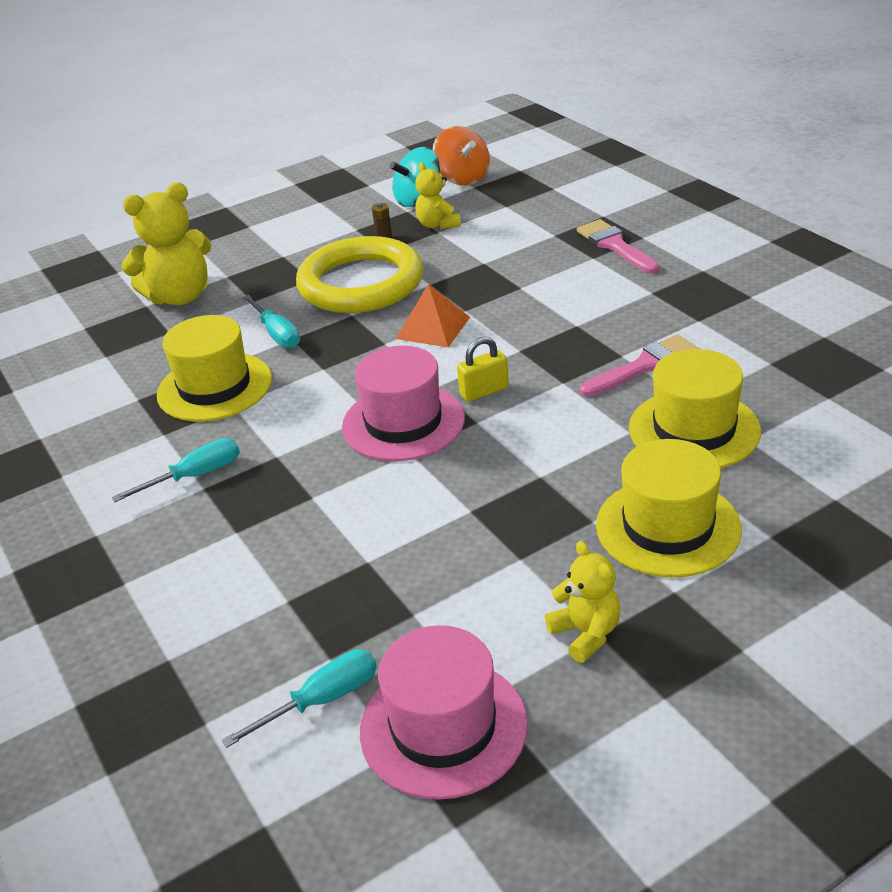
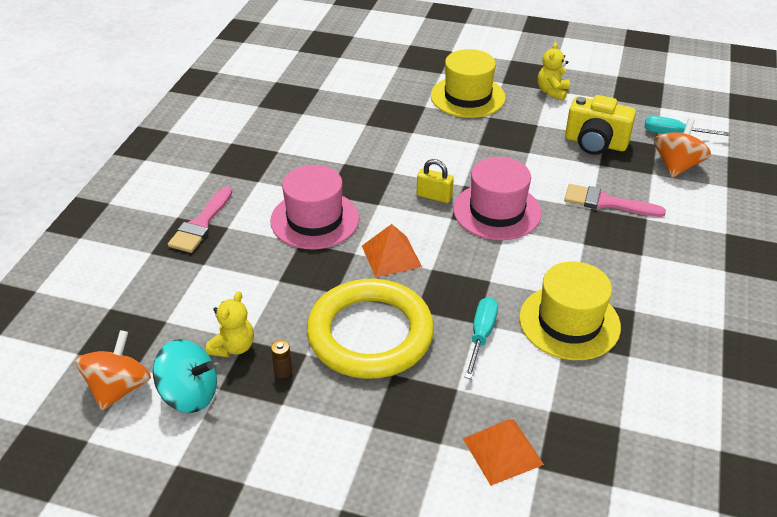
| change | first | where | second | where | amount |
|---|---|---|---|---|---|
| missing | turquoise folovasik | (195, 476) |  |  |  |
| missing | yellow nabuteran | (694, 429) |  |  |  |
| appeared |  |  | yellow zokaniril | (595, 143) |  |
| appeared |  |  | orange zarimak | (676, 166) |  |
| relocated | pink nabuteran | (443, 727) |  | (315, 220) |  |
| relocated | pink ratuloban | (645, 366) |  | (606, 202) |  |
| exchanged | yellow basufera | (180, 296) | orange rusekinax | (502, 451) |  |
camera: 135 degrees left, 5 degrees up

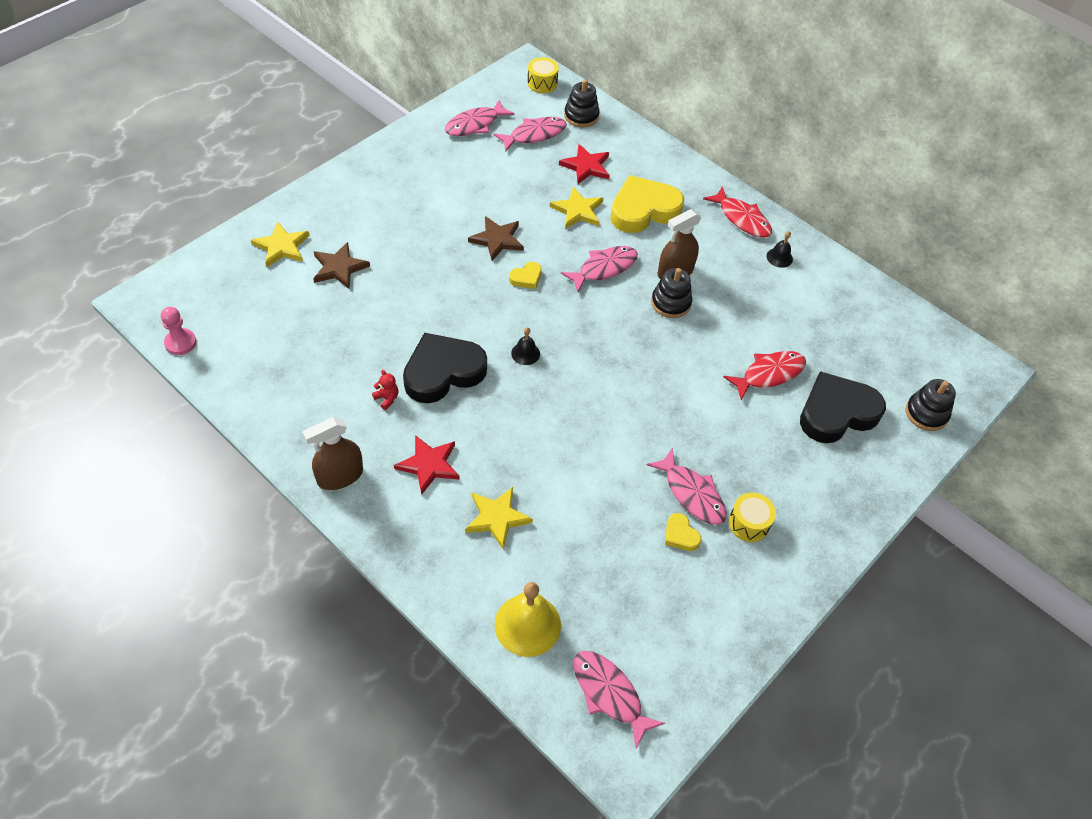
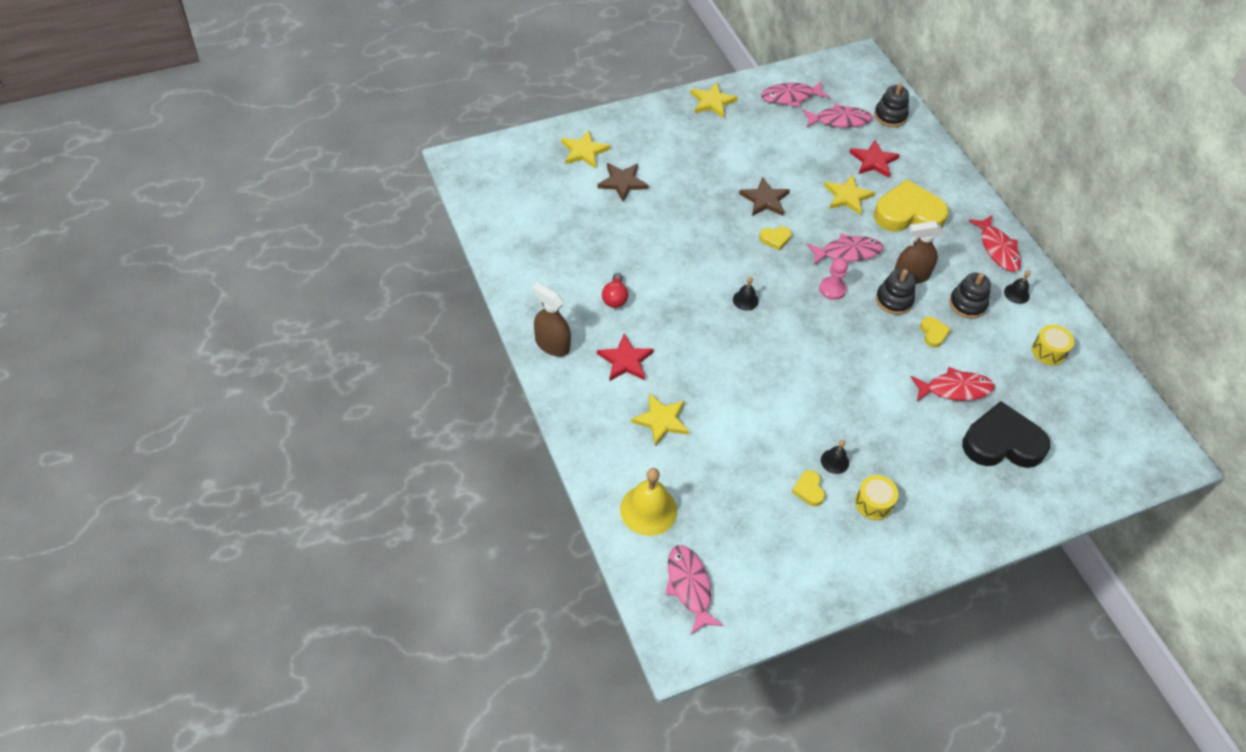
| change | first | where | second | where | amount |
|---|---|---|---|---|---|
| missing | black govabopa | (443, 372) |  |  |  |
| appeared |  |  | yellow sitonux | (712, 102) |  |
| appeared |  |  | yellow govabopa | (933, 333) |  |
| relocated | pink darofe | (180, 343) |  | (832, 289) |  |
| relocated | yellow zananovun | (542, 83) |  | (1048, 351) |  |
| relocated | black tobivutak | (926, 413) |  | (967, 304) |  |
| exchanged | red basufera | (387, 399) | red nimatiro | (615, 298) |  |
| exchanged | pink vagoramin | (691, 494) | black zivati | (834, 461) |  |
| spun | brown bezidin | (340, 476) |  | (552, 344) | 45 degrees clockwise |
camera: 25 degrees right, 0 degrees up

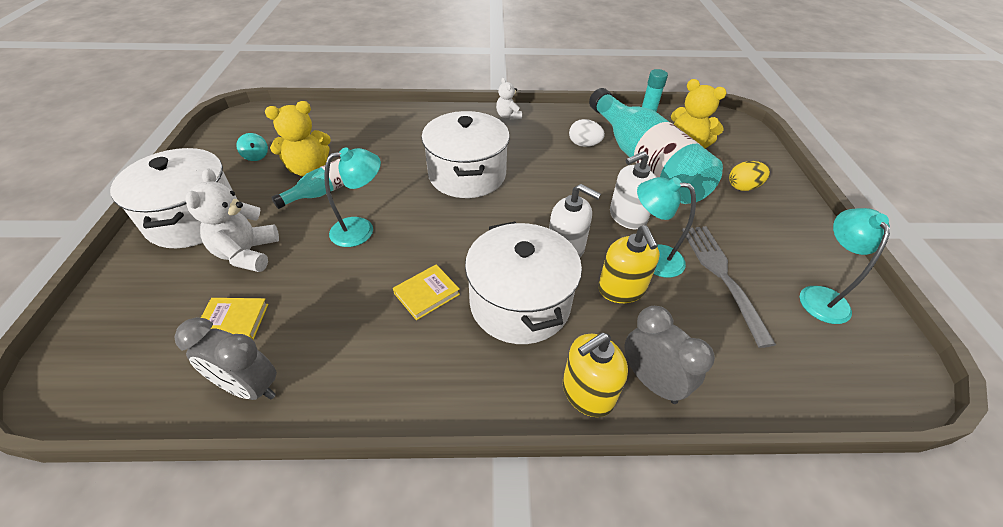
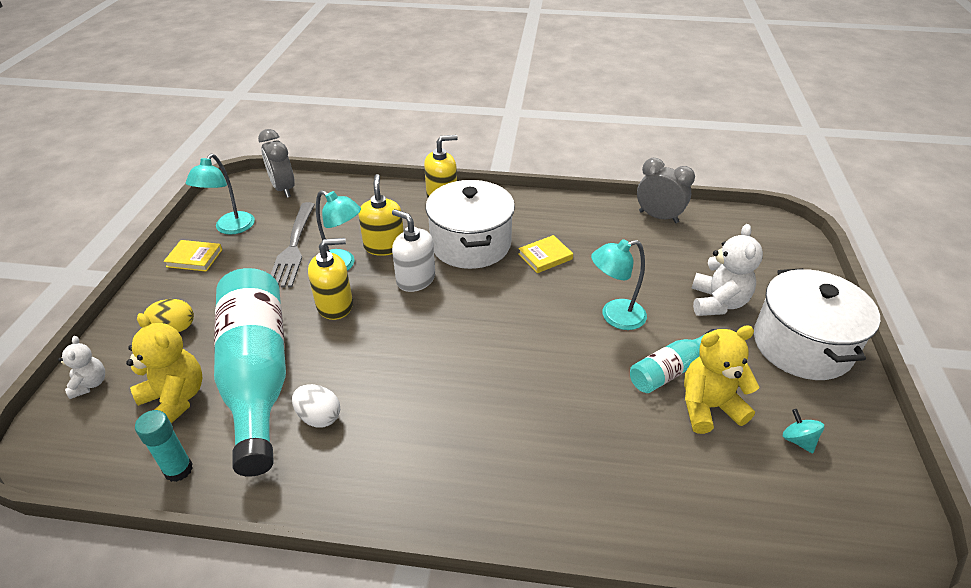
| change | first | where | second | where | amount |
|---|---|---|---|---|---|
| missing | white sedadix | (467, 174) |  |  |  |
| relocated | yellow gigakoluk | (233, 321) |  | (194, 258) |  |
| relocated | white basufera | (508, 116) |  | (90, 384) |  |
| relocated | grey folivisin | (651, 381) |  | (283, 189) |  |
| colour | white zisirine | (627, 216) | yellow zisirine | (335, 305) |  |
camera: 170 degrees left, 5 degrees down

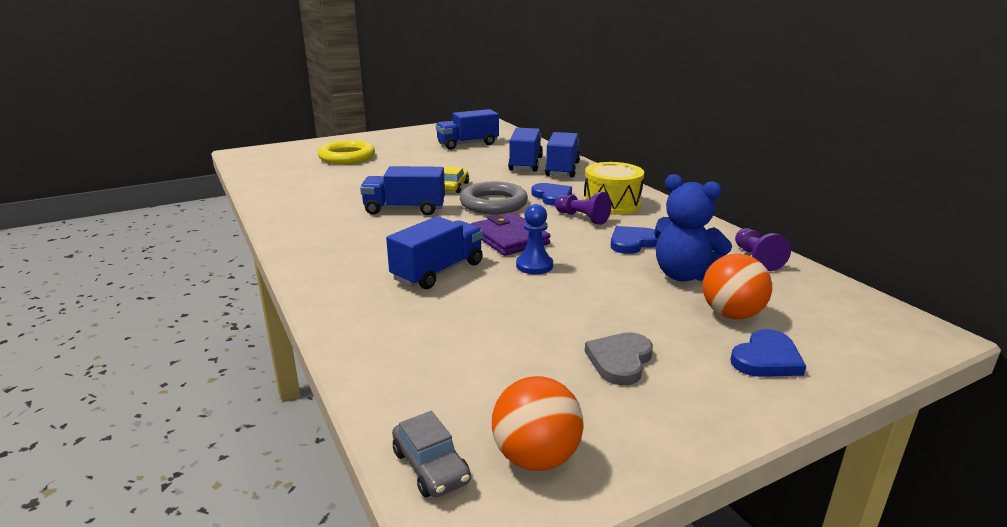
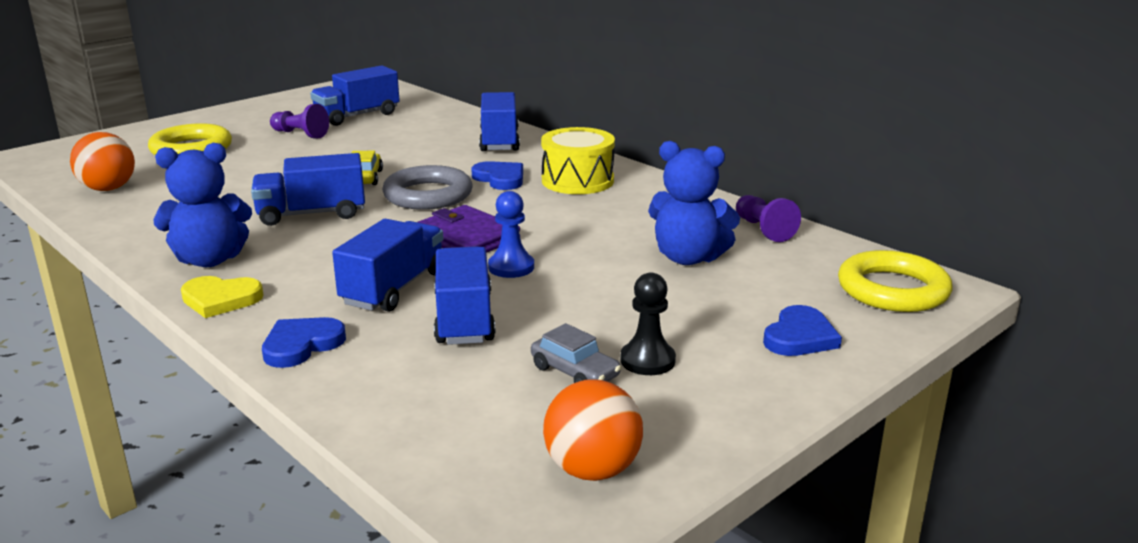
| change | first | where | second | where | amount |
|---|---|---|---|---|---|
| appeared |  |  | blue basufera | (210, 260) |  |
| appeared |  |  | yellow govabopa | (220, 299) |  |
| appeared |  |  | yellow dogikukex | (893, 290) |  |
| relocated | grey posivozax | (431, 466) |  | (575, 372) |  |
| relocated | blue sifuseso | (525, 164) |  | (464, 319) |  |
| relocated | purple darofe | (582, 218) |  | (300, 134) |  |
| relocated | blue govabopa | (632, 243) |  | (301, 345) |  |
| relocated | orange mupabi | (731, 314) |  | (108, 189) |  |
| exchanged | grey govabopa | (620, 361) | black darofe | (647, 360) |  |
camera: 15 degrees left, 0 degrees up

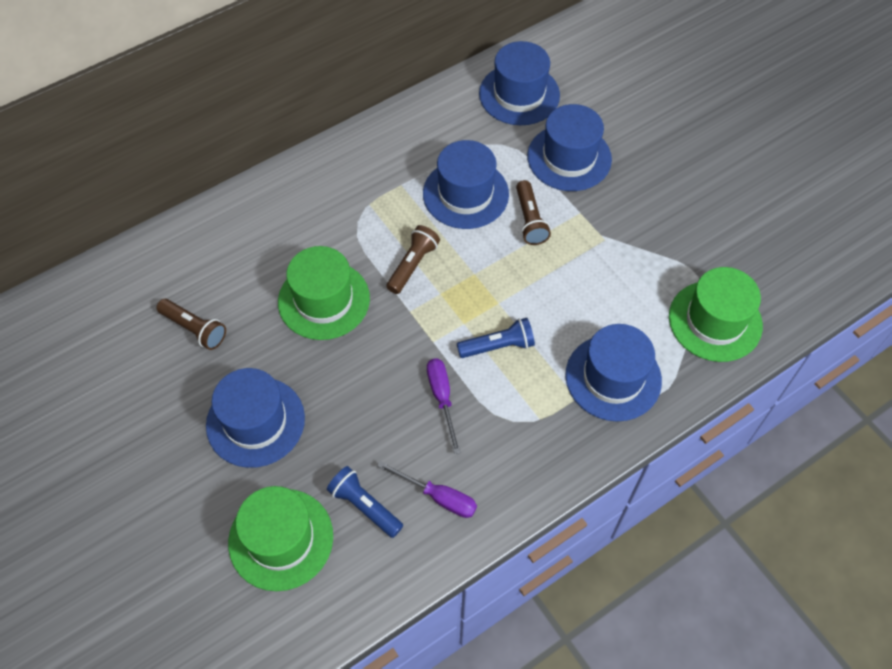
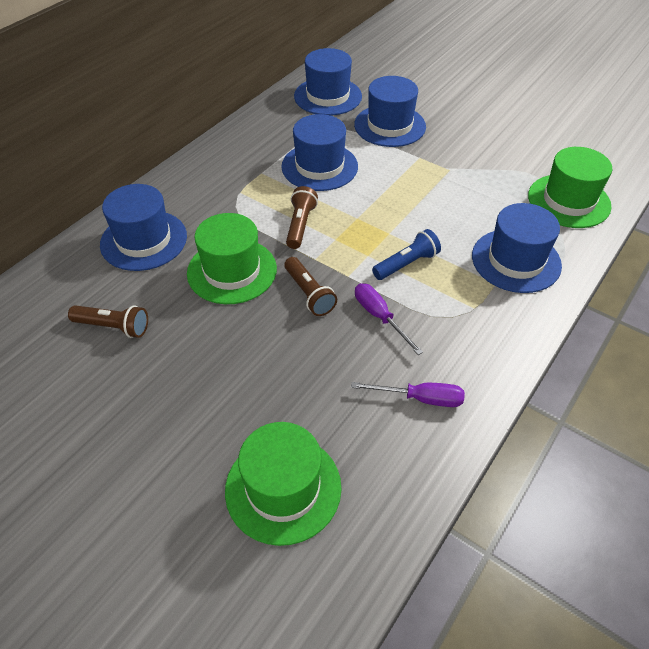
| change | first | where | second | where | amount |
|---|---|---|---|---|---|
| missing | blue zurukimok | (365, 506) |  |  |  |
| relocated | blue nabuteran | (255, 421) |  | (144, 240) |  |
| relocated | brown zurukimok | (530, 220) |  | (309, 294) |  |
camera: 20 degrees left, 10 degrees down

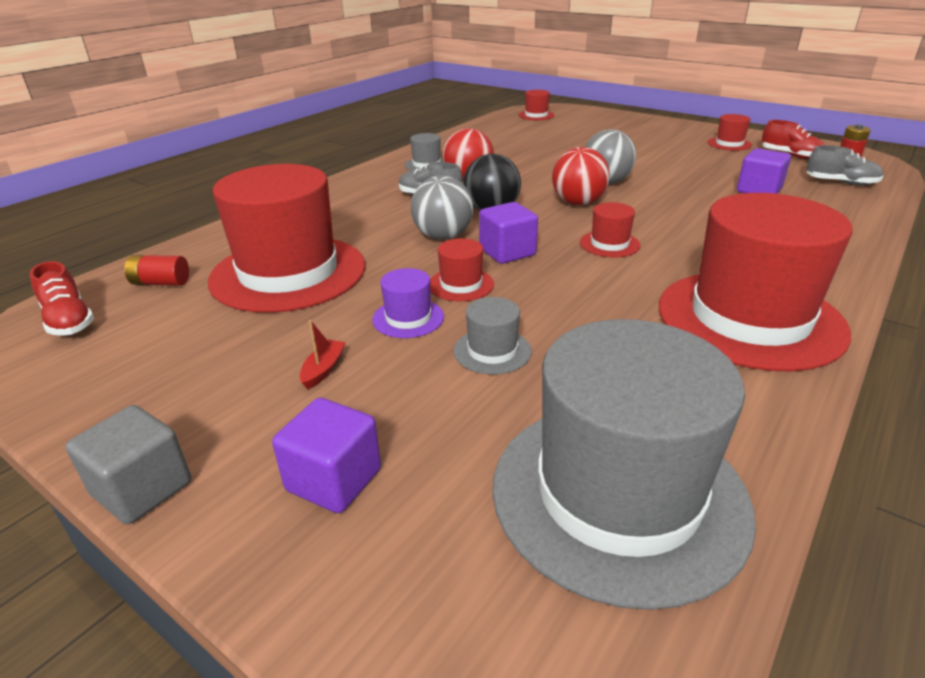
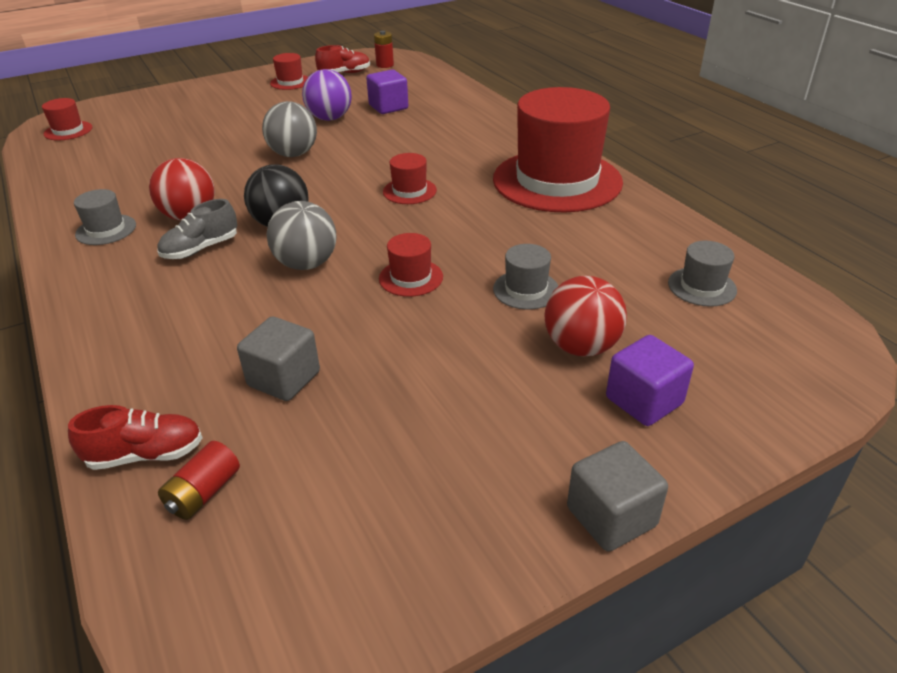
| change | first | where | second | where | amount |
|---|---|---|---|---|---|
| missing | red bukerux | (323, 369) |  |  |  |
| missing | purple nabuteran | (408, 318) |  |  |  |
| missing | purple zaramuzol | (507, 252) |  |  |  |
| missing | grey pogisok | (840, 183) |  |  |  |
| appeared |  |  | purple mupabi | (330, 118) |  |
| relocated | red pogisok | (69, 321) |  | (146, 454) |  |
| relocated | red mupabi | (578, 203) |  | (581, 347) |  |
| exchanged | red nabuteran | (288, 273) | grey zaramuzol | (284, 379) |  |
| size | grey nabuteran | (618, 494) |  | (702, 286) | x0.41 |
camera: 65 degrees left, 5 degrees up

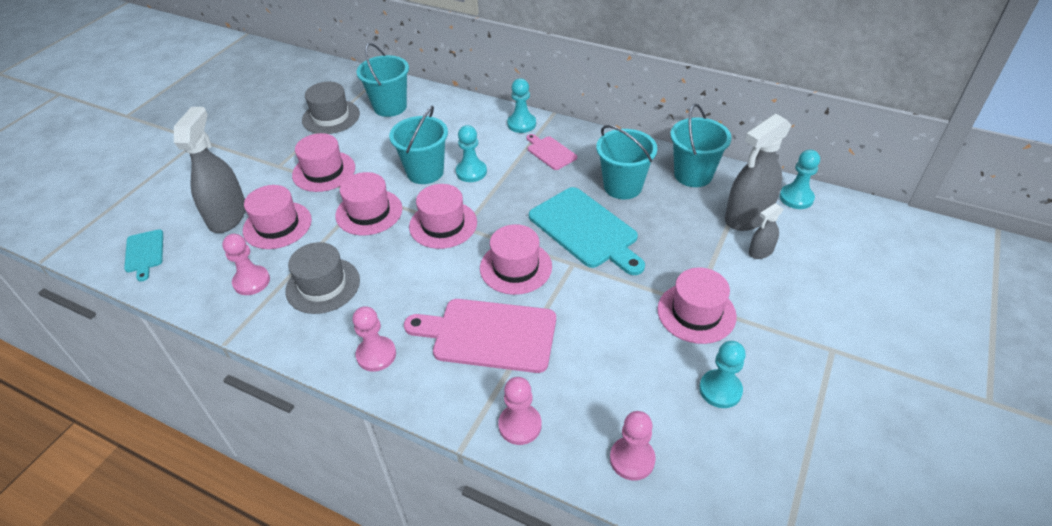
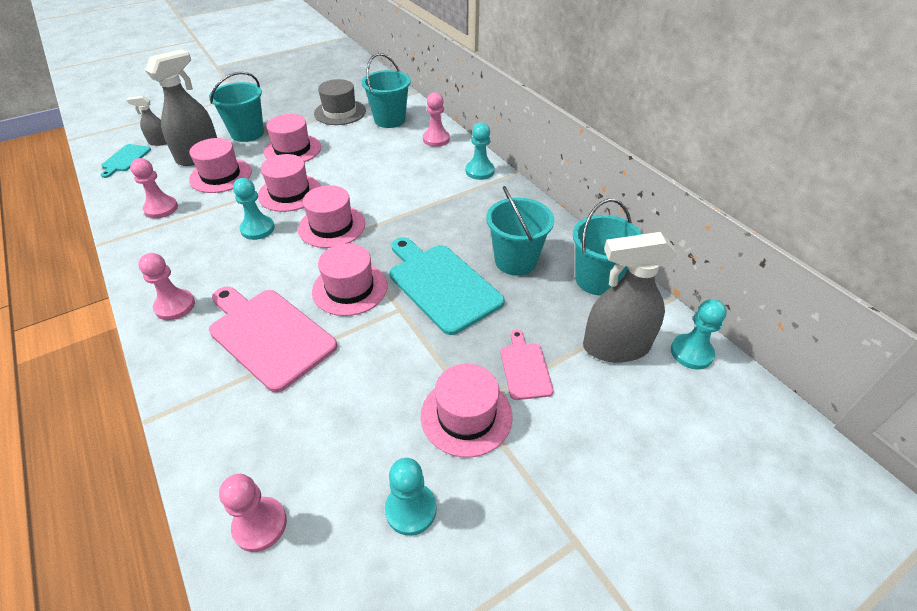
| change | first | where | second | where | amount |
|---|---|---|---|---|---|
| missing | grey nabuteran | (323, 285) |  |  |  |
| relocated | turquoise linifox | (425, 172) |  | (247, 133) |  |
| relocated | turquoise darofe | (471, 172) |  | (257, 229) |  |
| relocated | pink darofe | (520, 425) |  | (436, 139) |  |
| relocated | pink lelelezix | (550, 152) |  | (525, 368) |  |
| relocated | grey bezidin | (760, 251) |  | (159, 142) |  |
| spun | turquoise lelelezix | (585, 230) |  | (442, 284) | 150 degrees clockwise |
camera: 30 degrees right, 0 degrees up

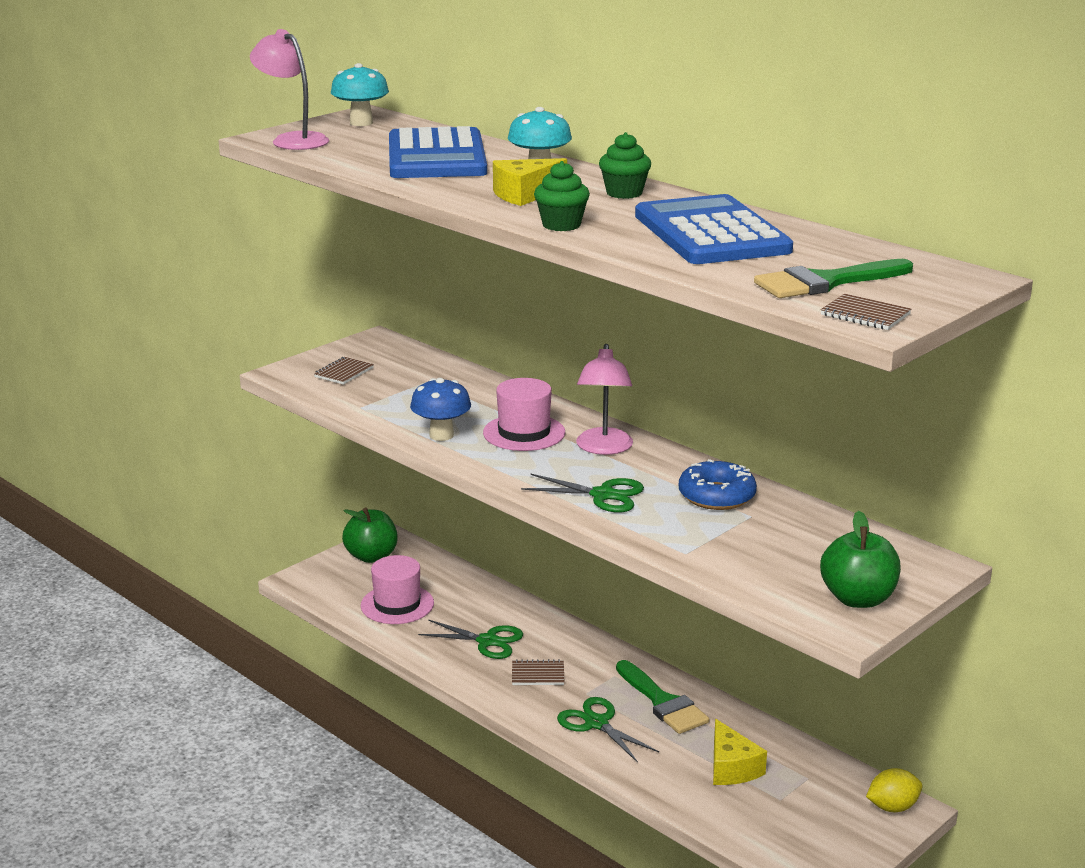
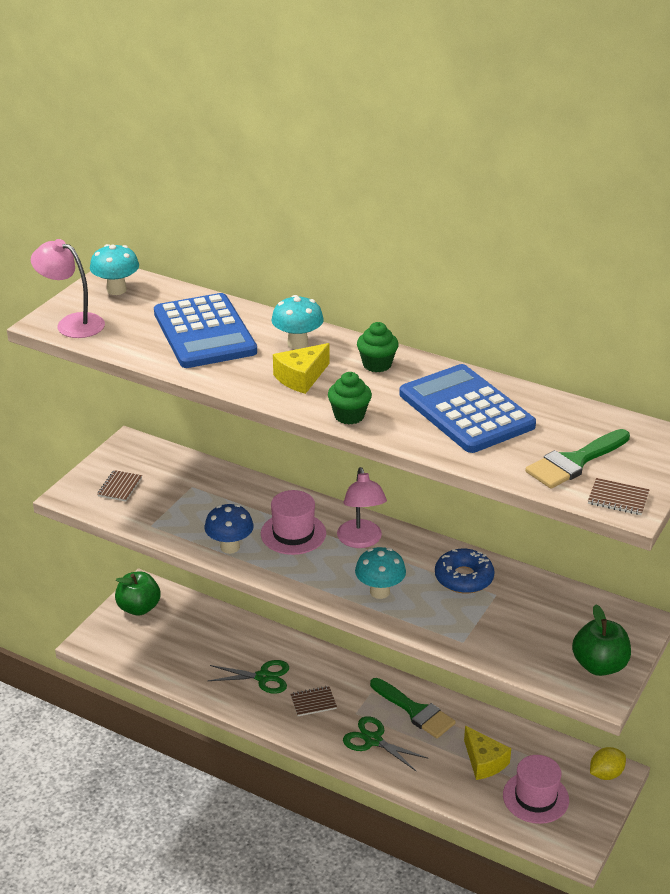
| change | first | where | second | where | amount |
|---|---|---|---|---|---|
| relocated | pink nabuteran | (397, 604) |  | (535, 797) |  |
| exchanged | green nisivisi | (602, 495) | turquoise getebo | (379, 592) |  |
camera: 15 degrees left, 10 degrees up

